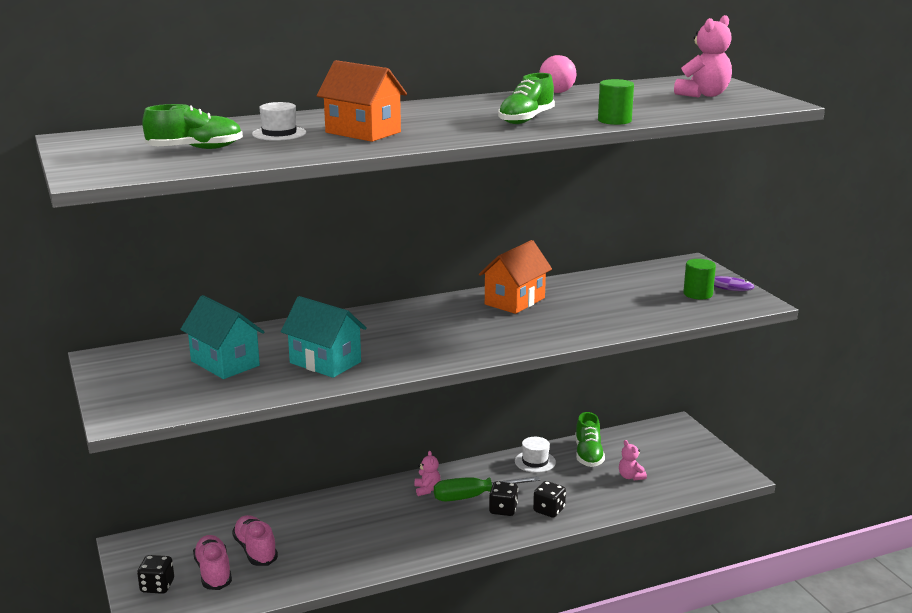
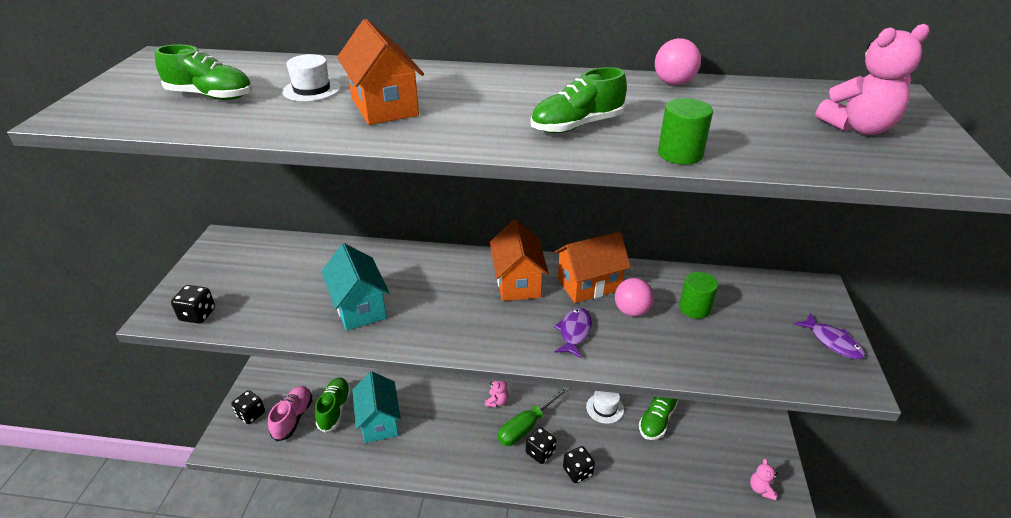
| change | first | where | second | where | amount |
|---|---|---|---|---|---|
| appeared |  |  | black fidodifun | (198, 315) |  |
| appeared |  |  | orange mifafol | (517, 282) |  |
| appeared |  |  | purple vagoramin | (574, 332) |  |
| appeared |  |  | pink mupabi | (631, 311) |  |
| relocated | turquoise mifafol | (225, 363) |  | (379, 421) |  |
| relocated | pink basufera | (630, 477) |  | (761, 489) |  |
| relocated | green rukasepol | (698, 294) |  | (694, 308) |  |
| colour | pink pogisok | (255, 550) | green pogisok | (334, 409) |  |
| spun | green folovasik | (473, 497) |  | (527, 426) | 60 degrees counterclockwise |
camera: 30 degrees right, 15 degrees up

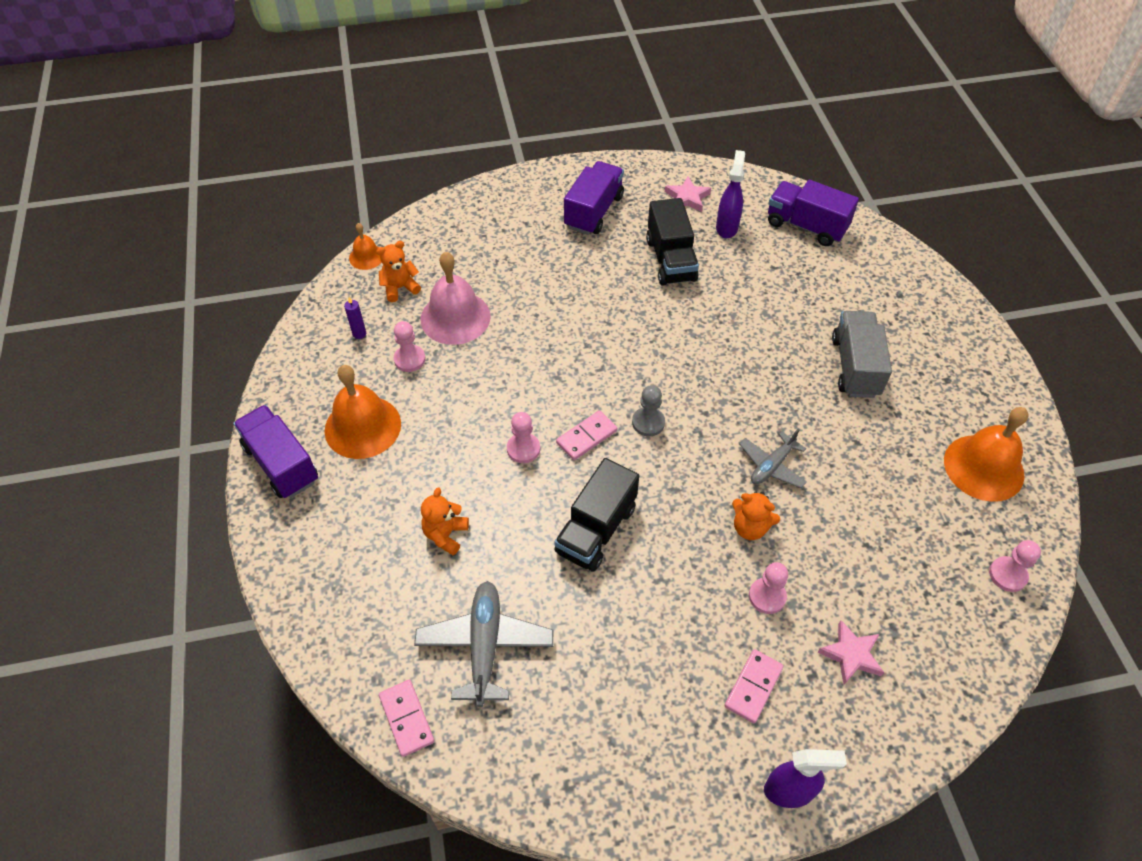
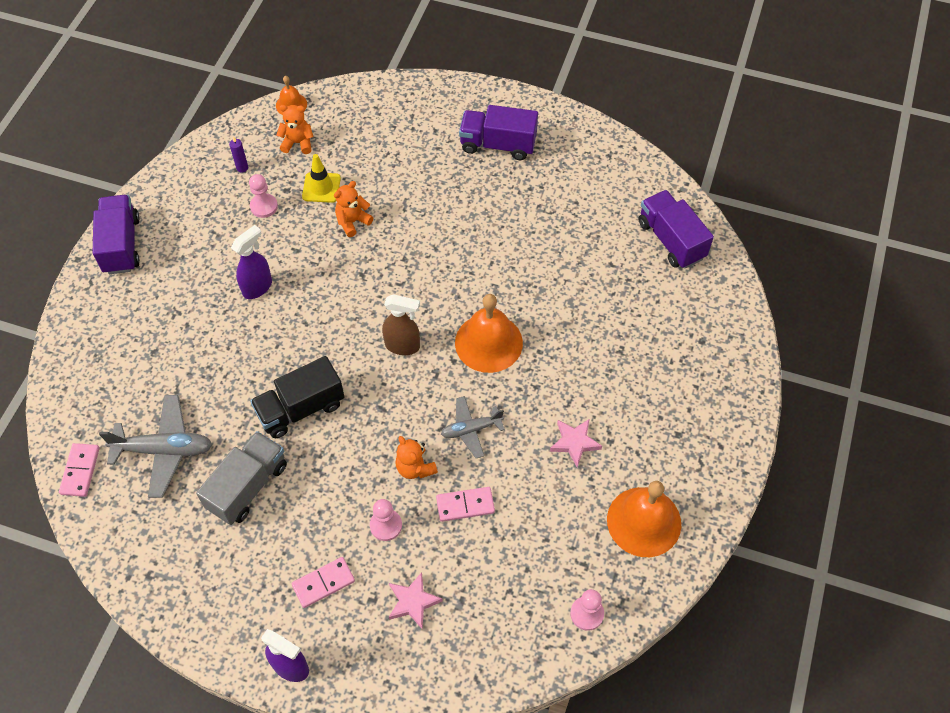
| change | first | where | second | where | amount |
|---|---|---|---|---|---|
| missing | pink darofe | (523, 449) |  |  |  |
| missing | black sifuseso | (670, 260) |  |  |  |
| relocated | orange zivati | (362, 427) |  | (488, 342) |  |
| relocated | orange basufera | (445, 534) |  | (352, 221) |  |
| relocated | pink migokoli | (586, 437) |  | (465, 505) |  |
| relocated | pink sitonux | (687, 198) |  | (574, 442) |  |
| relocated | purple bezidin | (727, 227) |  | (257, 287) |  |
| relocated | grey sifuseso | (855, 367) |  | (248, 486) |  |
| exchanged | pink zivati | (455, 317) | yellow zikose | (321, 187) |  |
| exchanged | grey darofe | (648, 422) | brown bezidin | (403, 346) |  |
| spun | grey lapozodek | (485, 645) |  | (164, 450) | 60 degrees clockwise |
| spun | purple sifuseso | (593, 212) |  | (498, 144) | 135 degrees counterclockwise |
camera: 30 degrees right, 5 degrees up

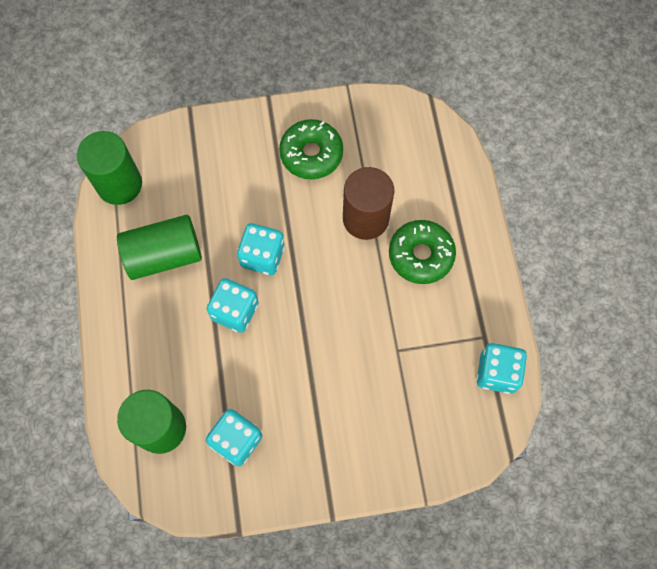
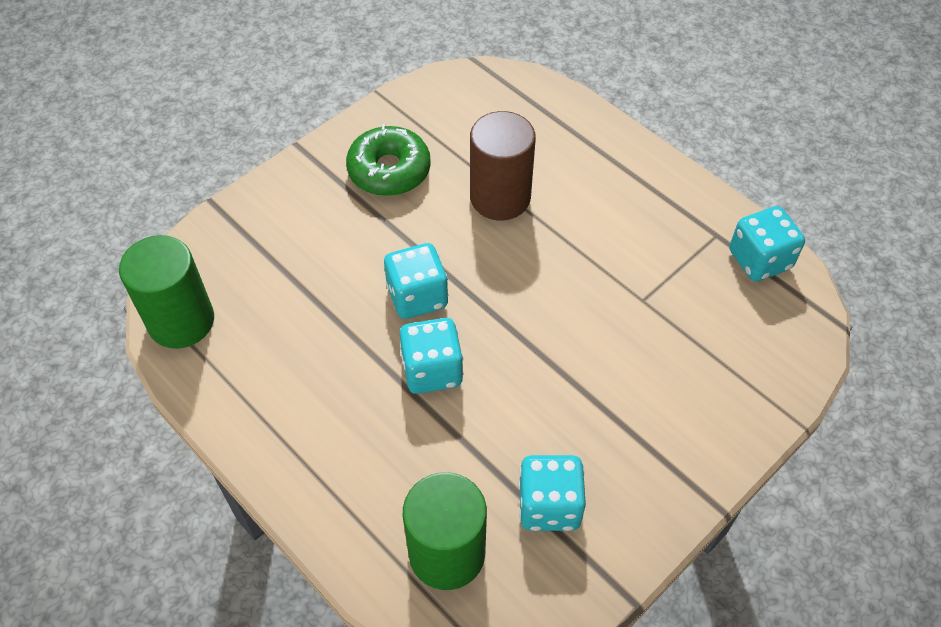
| change | first | where | second | where | amount |
|---|---|---|---|---|---|
| missing | green rukasepol | (164, 255) |  |  |  |
| missing | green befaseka | (421, 255) |  |  |  |
camera: 35 degrees left, 15 degrees down

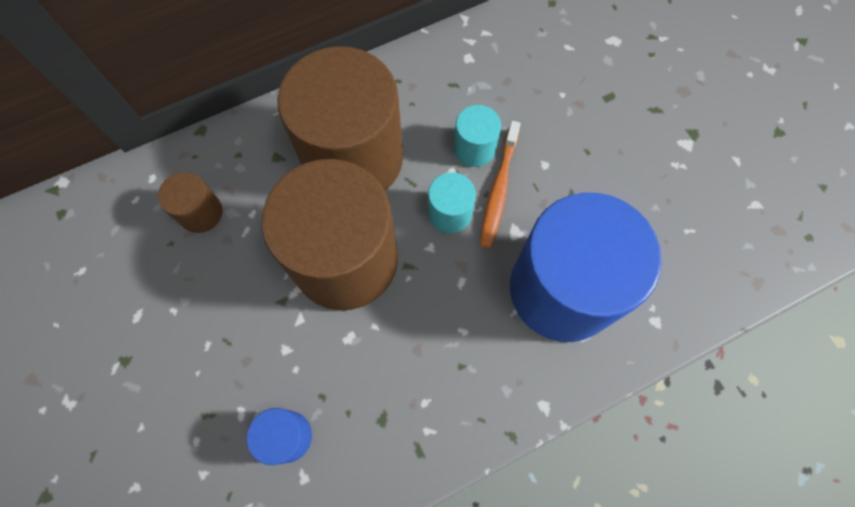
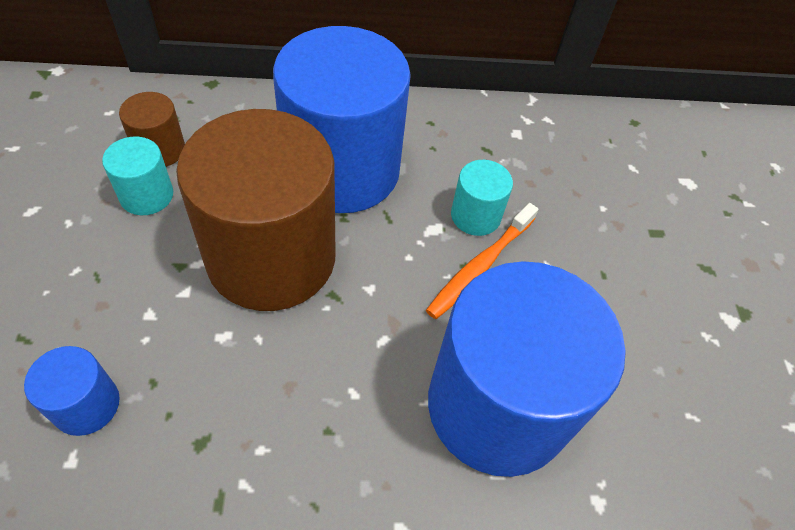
| change | first | where | second | where | amount |
|---|---|---|---|---|---|
| relocated | turquoise rukasepol | (450, 213) |  | (146, 195) |  |
| colour | brown rukasepol | (353, 158) | blue rukasepol | (342, 169) |  |
camera: 20 degrees right, 15 degrees down

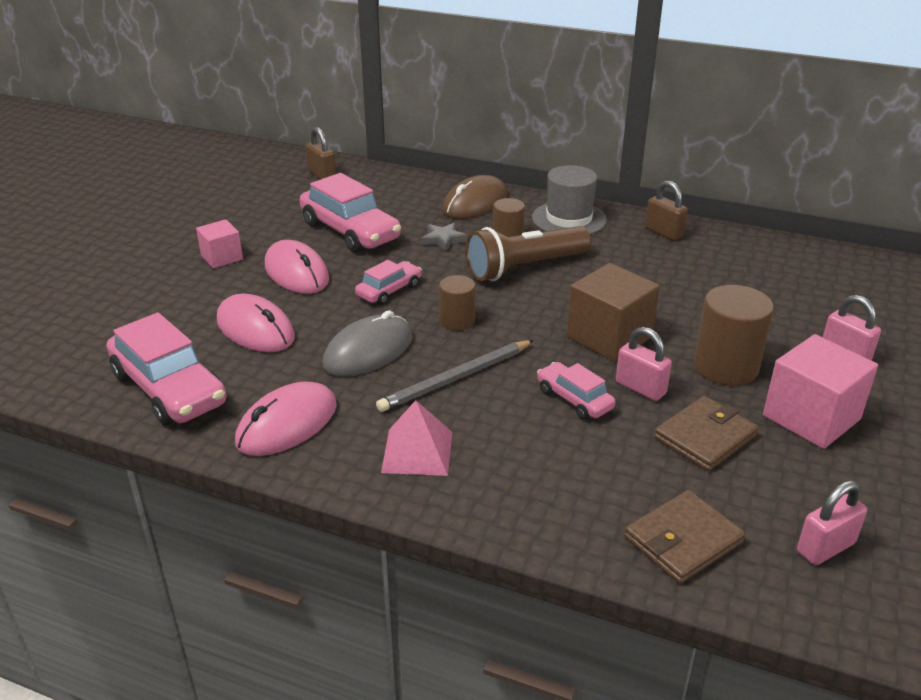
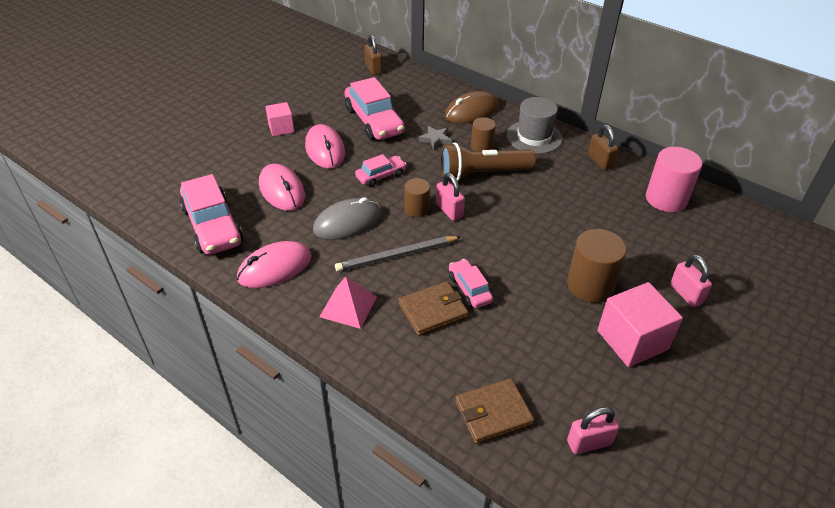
| change | first | where | second | where | amount |
|---|---|---|---|---|---|
| missing | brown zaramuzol | (609, 337) |  |  |  |
| appeared |  |  | pink rukasepol | (666, 199) |  |
| relocated | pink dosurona | (640, 388) |  | (449, 211) |  |
| relocated | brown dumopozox | (705, 437) |  | (433, 311) |  |
camera: 15 degrees right, 10 degrees up

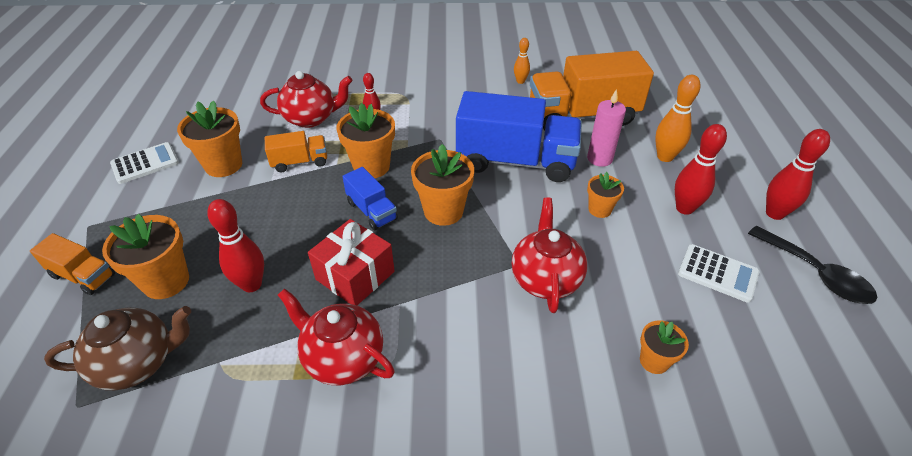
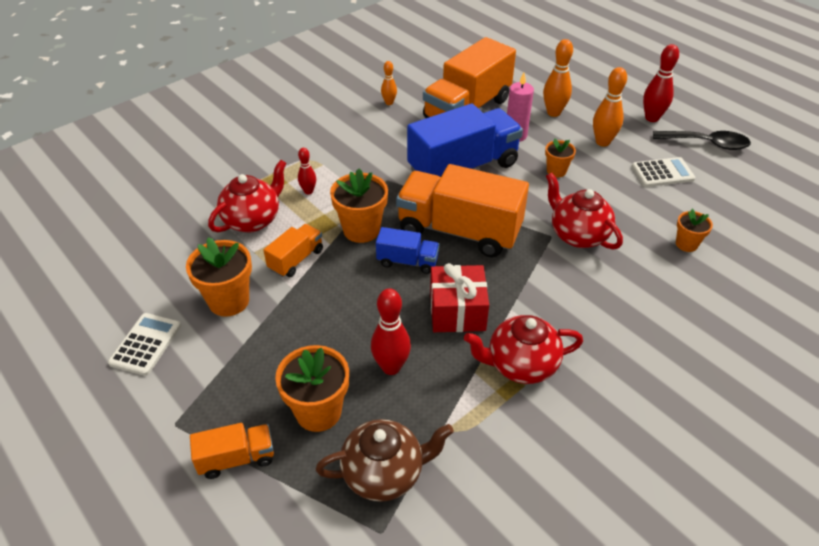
| change | first | where | second | where | amount |
|---|---|---|---|---|---|
| exchanged | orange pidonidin | (443, 211) | orange sifuseso | (459, 231) |  |
| colour | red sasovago | (684, 208) | orange sasovago | (602, 142) |  |
| spun | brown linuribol | (138, 363) |  | (384, 473) | 45 degrees clockwise |
camera: 40 degrees left, 0 degrees up

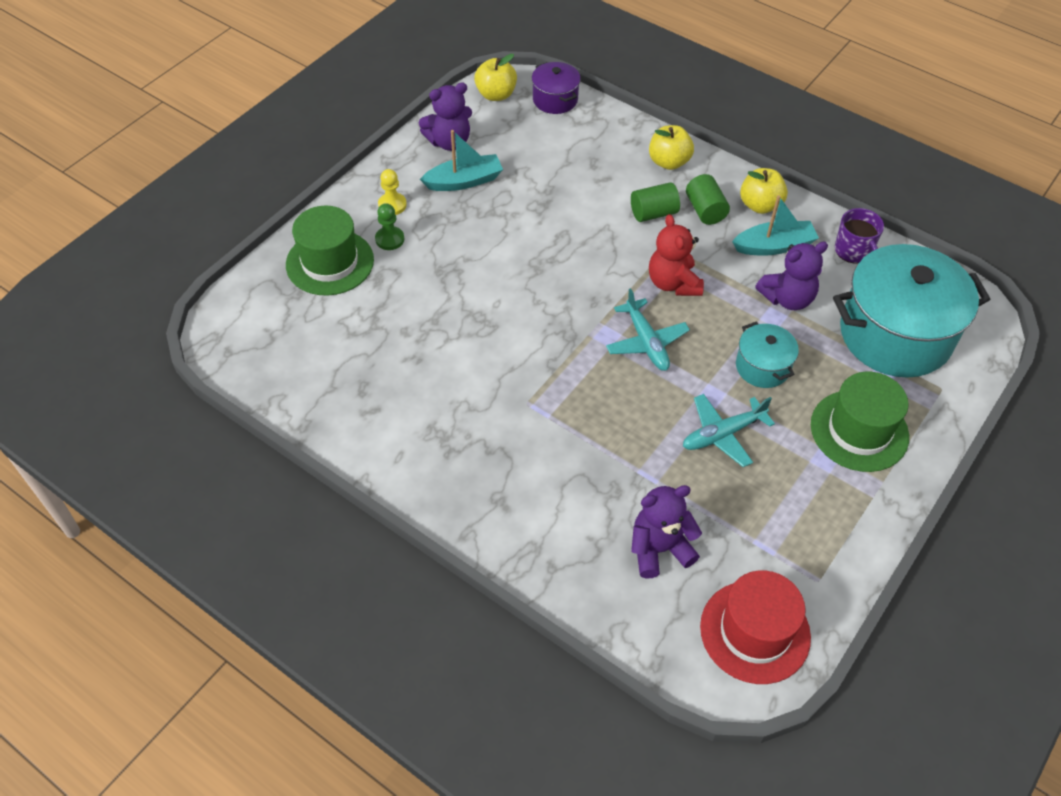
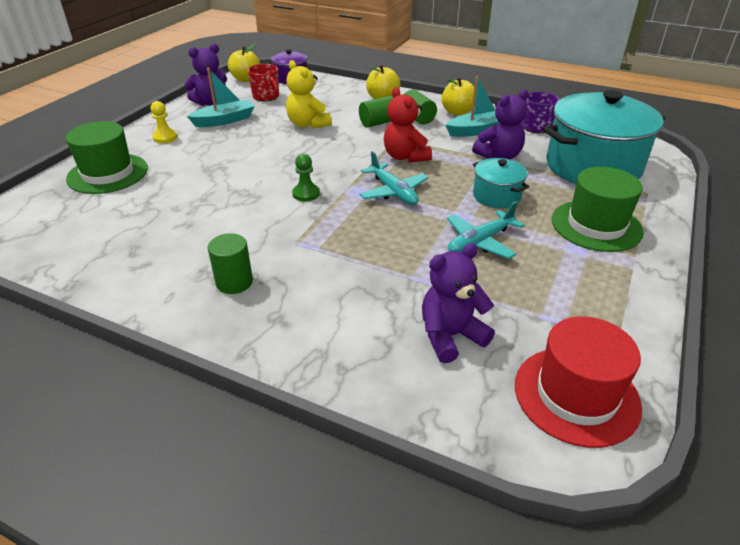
| change | first | where | second | where | amount |
|---|---|---|---|---|---|
| appeared |  |  | green rukasepol | (234, 282) |  |
| appeared |  |  | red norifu | (266, 96) |  |
| appeared |  |  | yellow basufera | (308, 124) |  |
| relocated | green darofe | (389, 239) |  | (306, 194) |  |
camera: 10 degrees left, 15 degrees down

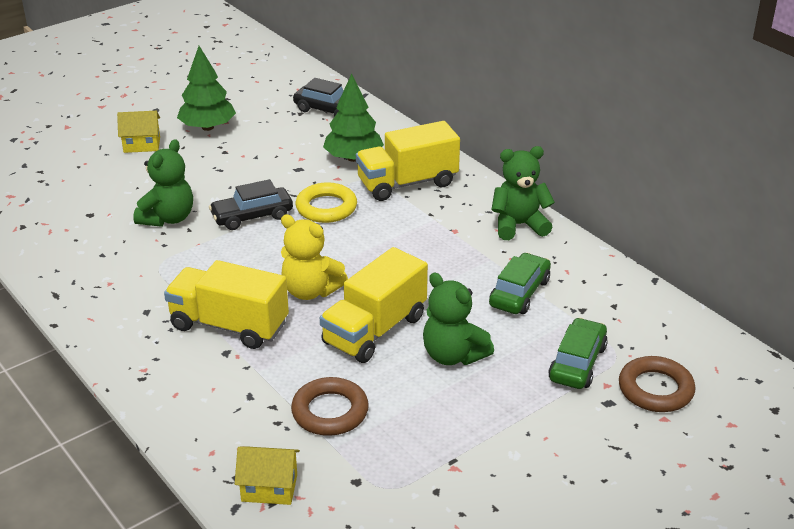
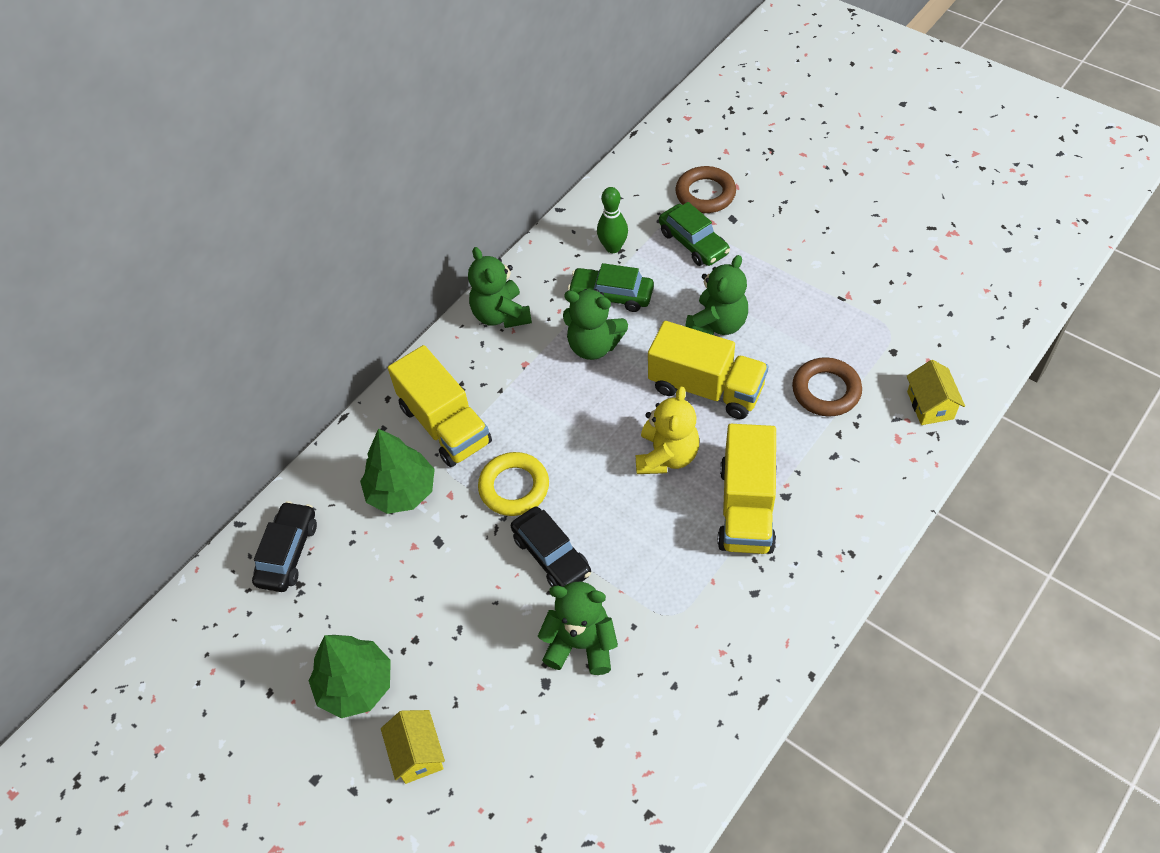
| change | first | where | second | where | amount |
|---|---|---|---|---|---|
| appeared |  |  | green basufera | (594, 345) |  |
| appeared |  |  | green sasovago | (613, 247) |  |
| spun | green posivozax | (577, 363) |  | (693, 243) | 135 degrees counterclockwise |
camera: 100 degrees left, 20 degrees up

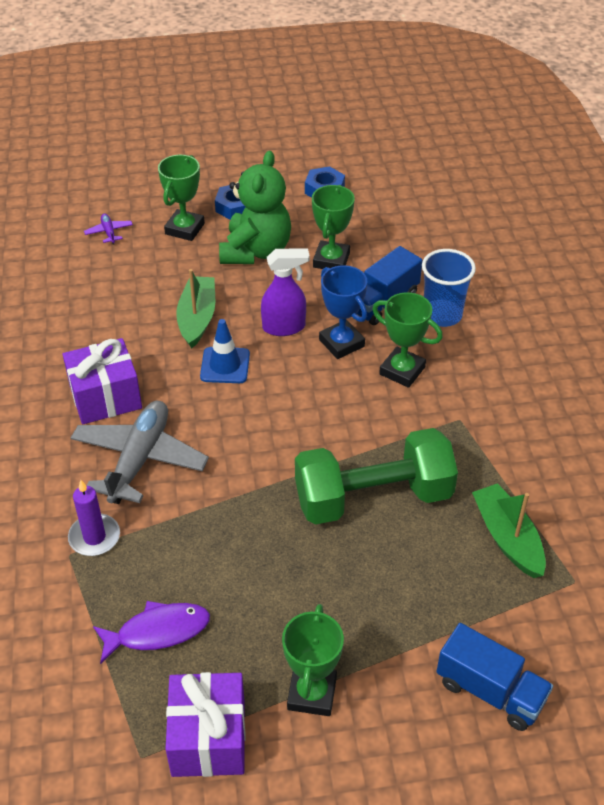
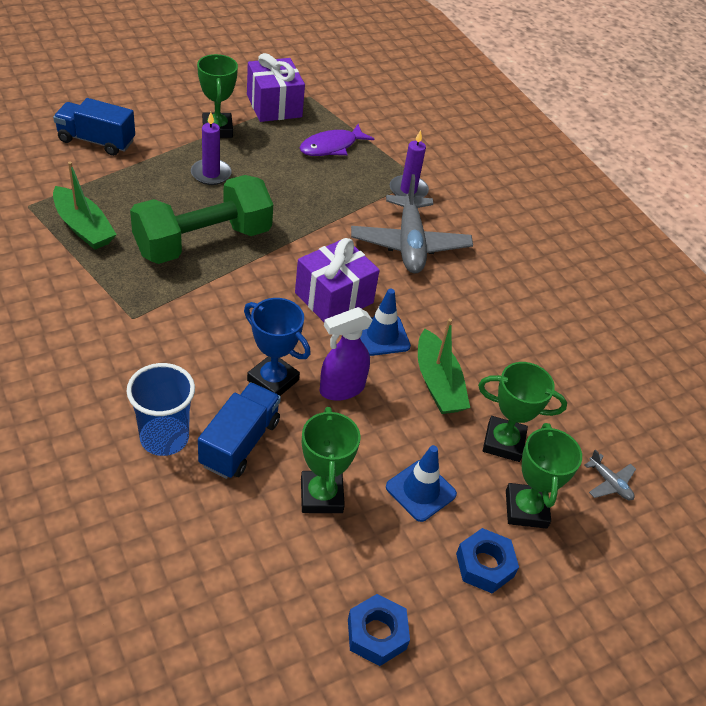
| change | first | where | second | where | amount |
|---|---|---|---|---|---|
| appeared |  |  | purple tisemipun | (211, 174) |  |
| relocated | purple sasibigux | (105, 397) |  | (334, 298) |  |
| relocated | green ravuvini | (402, 371) |  | (503, 442) |  |
| exchanged | green basufera | (256, 251) | blue zikose | (420, 490) |  |
| colour | purple lapozodek | (109, 232) | grey lapozodek | (609, 483) |  |
camera: 155 degrees right, 0 degrees up

